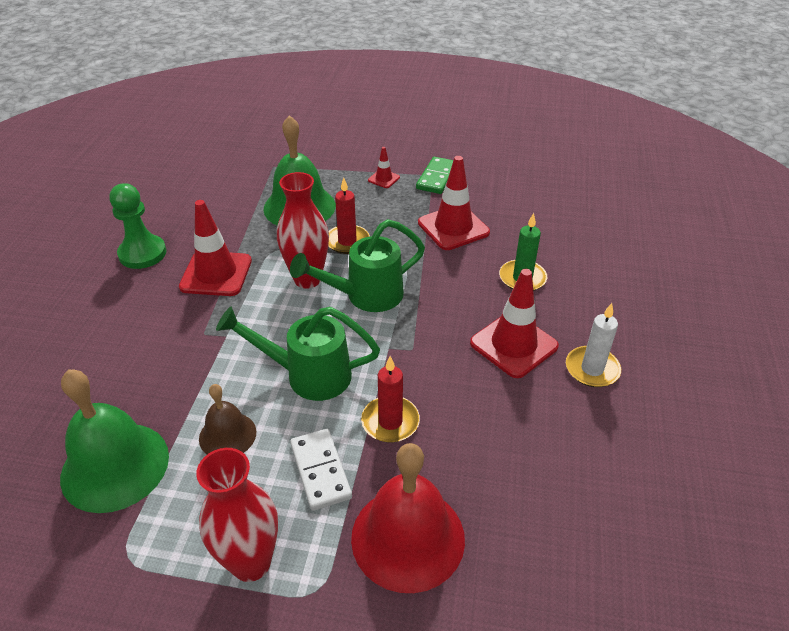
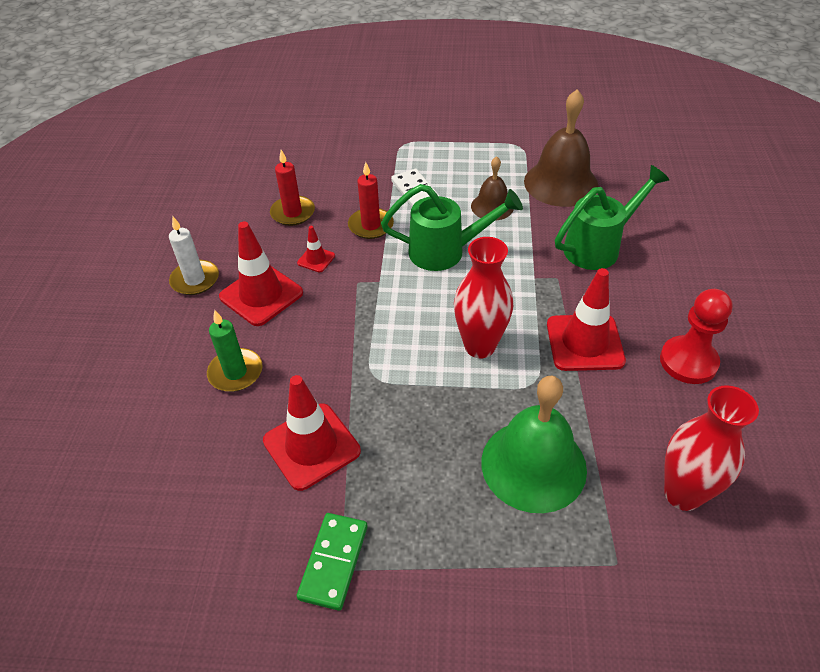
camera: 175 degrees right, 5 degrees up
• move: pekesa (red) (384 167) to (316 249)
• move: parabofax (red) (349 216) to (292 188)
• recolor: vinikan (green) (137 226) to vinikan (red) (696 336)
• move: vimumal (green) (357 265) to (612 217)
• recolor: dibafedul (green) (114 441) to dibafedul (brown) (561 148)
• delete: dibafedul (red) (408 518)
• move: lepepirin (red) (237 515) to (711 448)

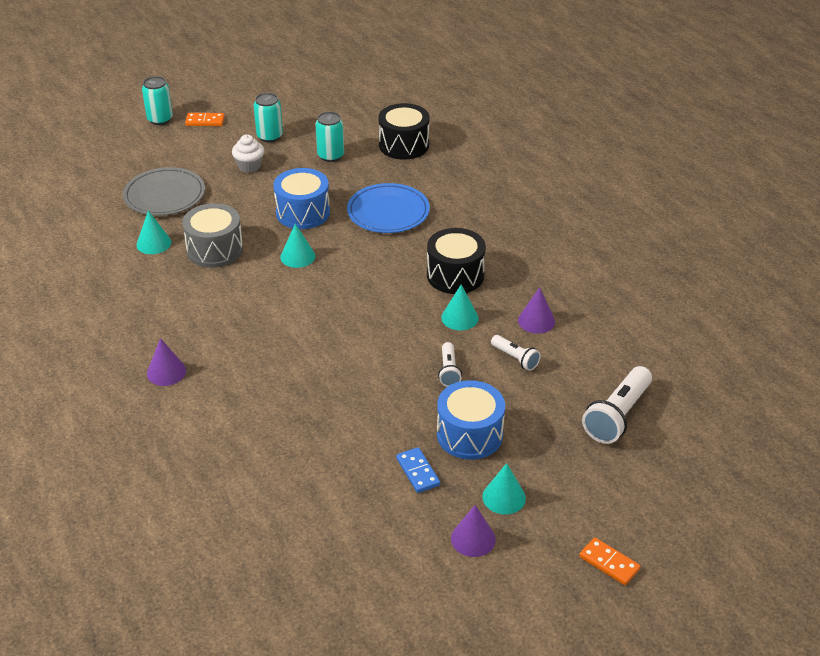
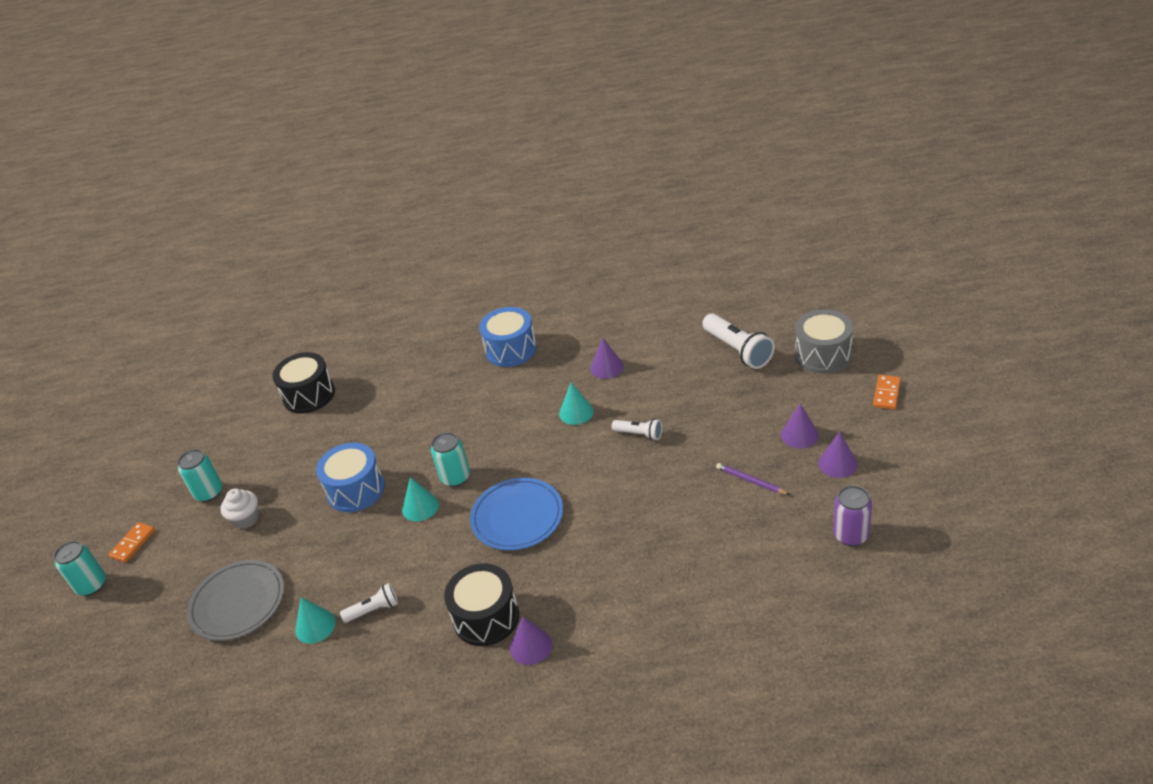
camera: 60 degrees left, 0 degrees up
• move: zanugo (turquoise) (329 136) to (450 459)
• move: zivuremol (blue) (388 208) to (516 514)
• move: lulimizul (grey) (212 235) to (824 341)
• move: lulimizul (black) (456 261) to (481 604)
• move: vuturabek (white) (516 353) to (369 603)
• move: lulimizul (blue) (471 420) to (508 337)
• replace: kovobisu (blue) (418 470) to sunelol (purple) (753 479)
• recolor: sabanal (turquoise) (504 488) to sabanal (purple) (800 425)
• rotate: kovobisu (orange) (609 561) = (887 392) 45 degrees counterclockwise
• insert: zanugo (purple) (852 515)

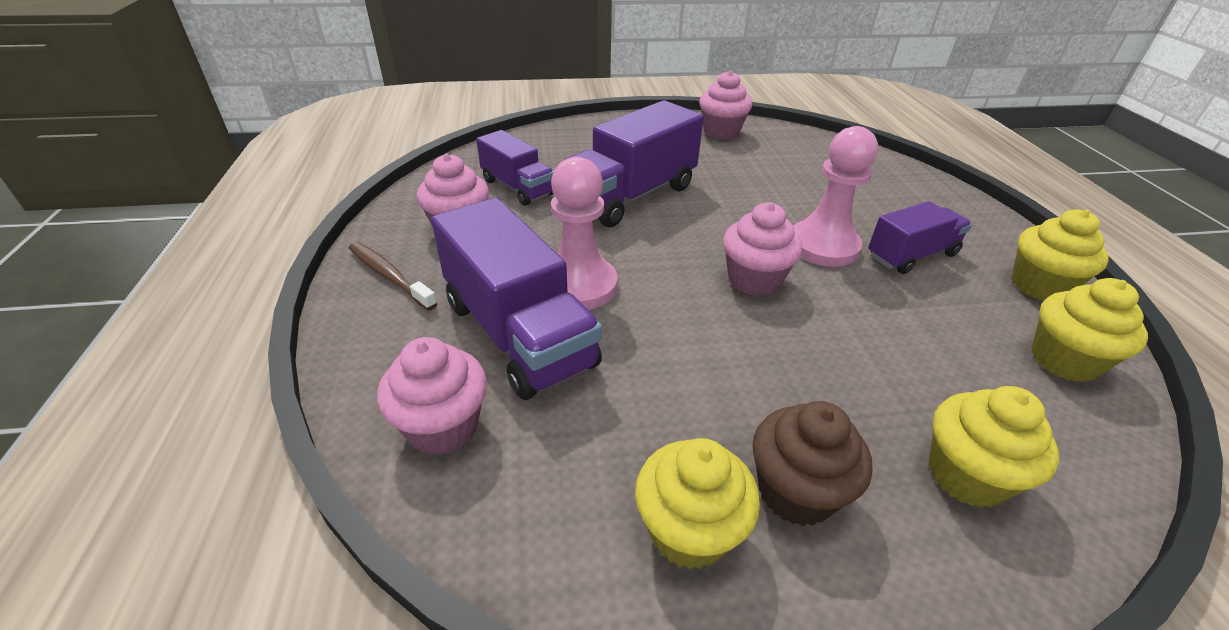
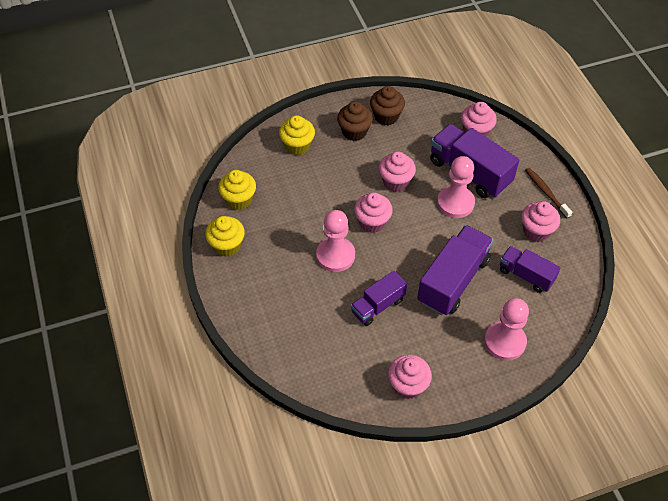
camera: 170 degrees right, 15 degrees up
• move: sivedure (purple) (920 237) to (379 298)
• rotate: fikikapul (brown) (393 276) = (548 193) 150 degrees counterclockwise
• recolor: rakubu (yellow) (697 503) to rakubu (brown) (387 105)
• insert: rakubu (pink) (397 172)
• insert: vinikan (pink) (506 329)

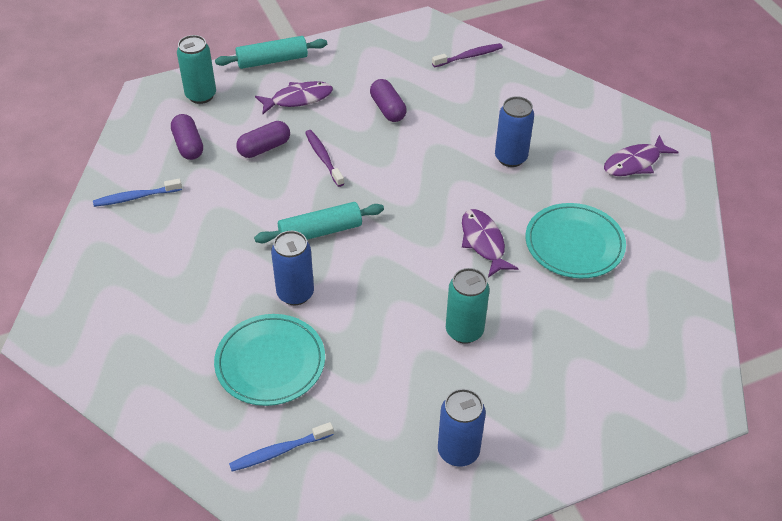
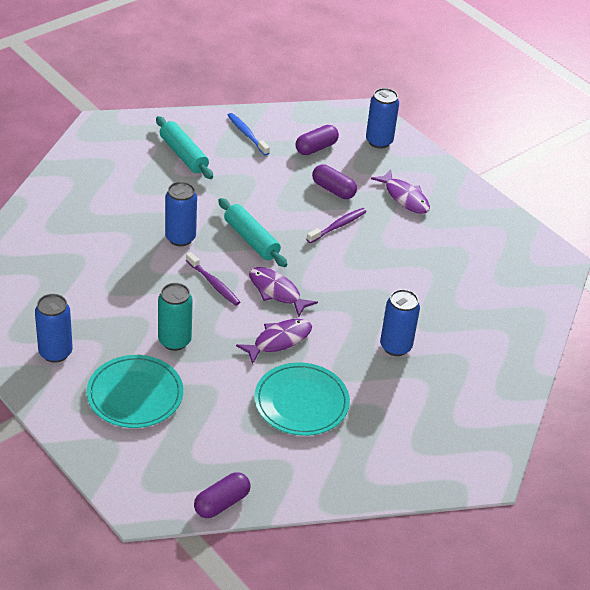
camera: 70 degrees right, 5 degrees down
• recolor: zanugo (turquoise) (196 69) to zanugo (blue) (382 118)
• move: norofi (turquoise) (271 52) to (184 147)
• move: fikikapul (purple) (467 55) to (213 279)
• move: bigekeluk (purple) (388 100) to (222 495)
• move: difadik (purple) (641 155) to (283 292)
• move: zivuremol (turquoise) (269 360) to (135 391)
• delete: fikikapul (blue) (281 446)

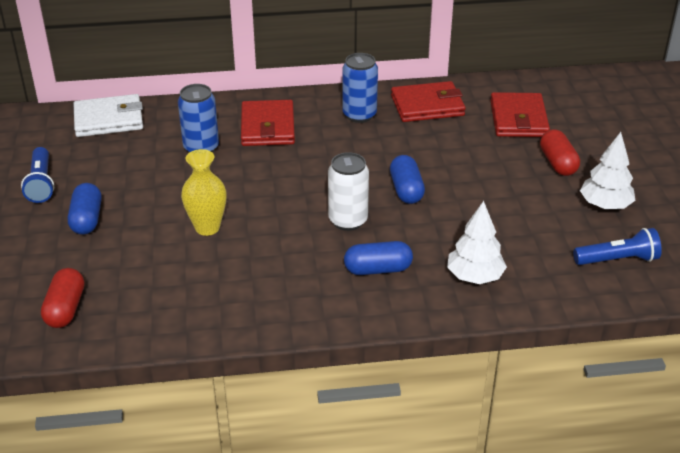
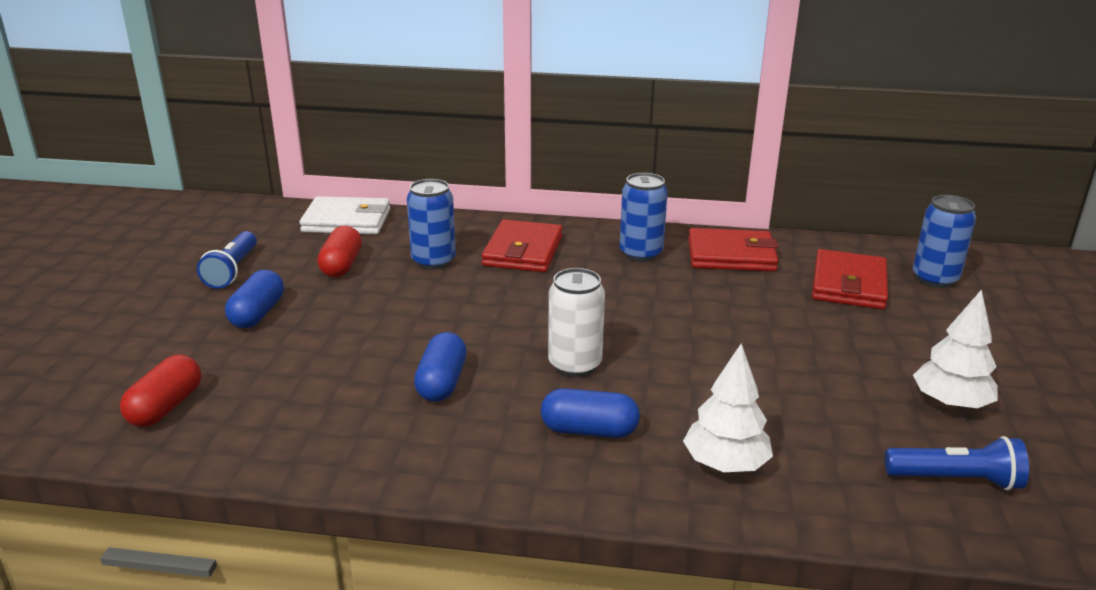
camera: 15 degrees right, 10 degrees down
• move: bigekeluk (red) (560 152) to (339 251)
• delete: lepepirin (yellow) (204 192)
• move: bigekeluk (blue) (407 179) to (440 367)
• insert: zanugo (blue) (944 241)

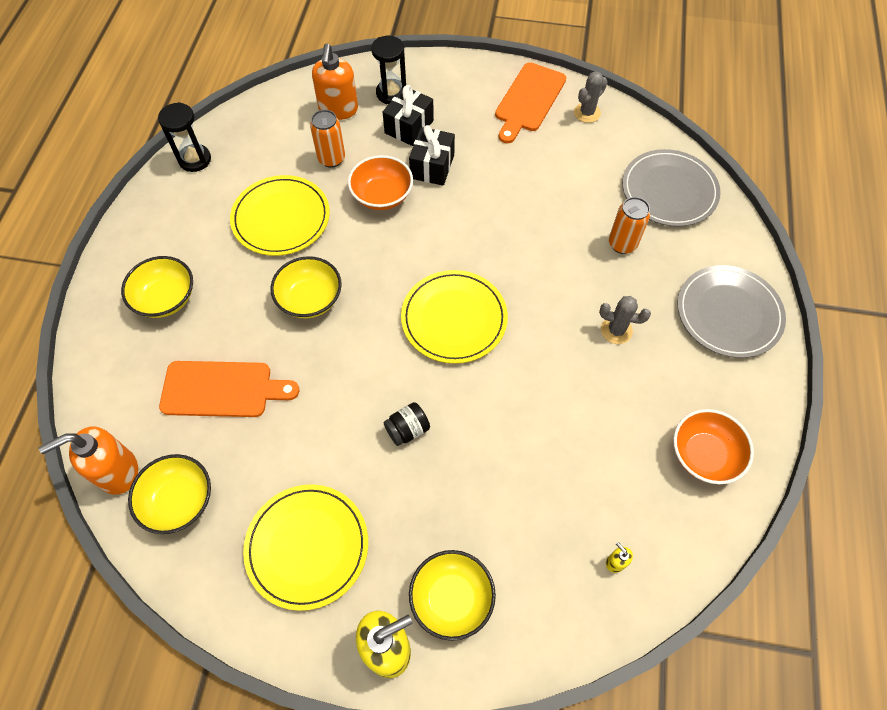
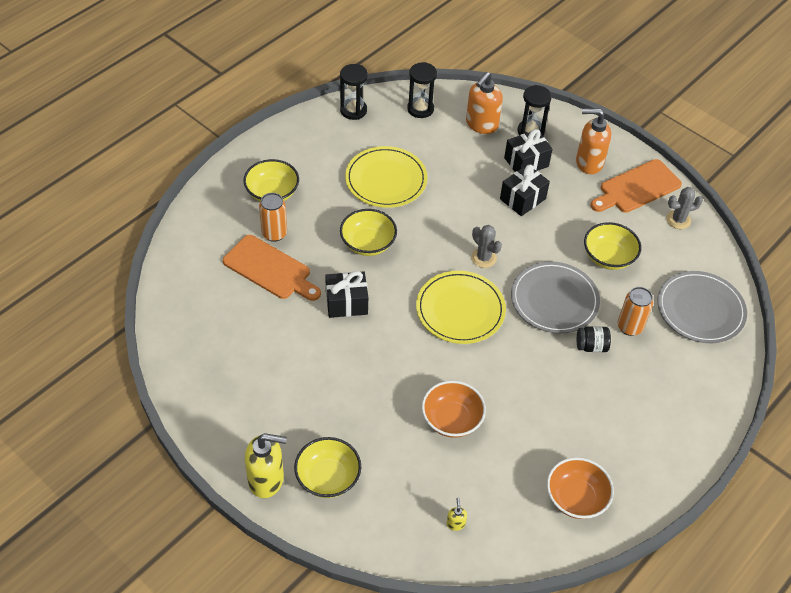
camera: 30 degrees right, 10 degrees down
• move: zanugo (orange) (327 139) to (273 217)
• move: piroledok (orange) (380 182) to (454 409)
• move: zivuremol (grey) (732 311) to (555 297)
• move: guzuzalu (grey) (625 320) to (486 246)
• move: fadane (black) (406 424) to (594 339)
• move: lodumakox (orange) (88 460) to (593 141)
• move: piroledok (yellow) (169 494) to (612 246)
• delete: zivuremol (yellow) (305 547)
• insert: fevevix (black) (422 90)
• insert: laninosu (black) (346 294)

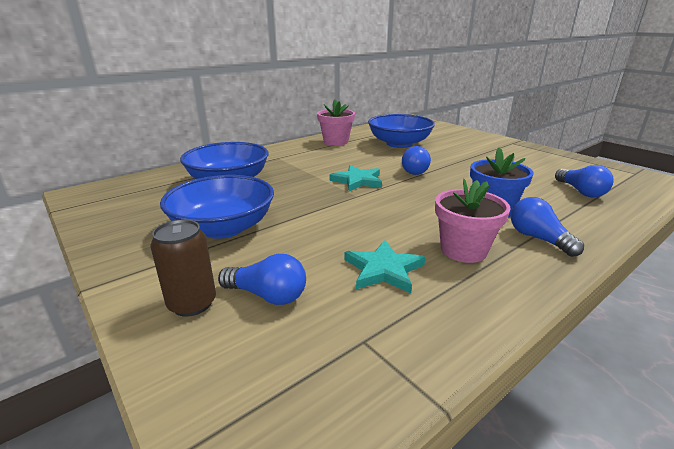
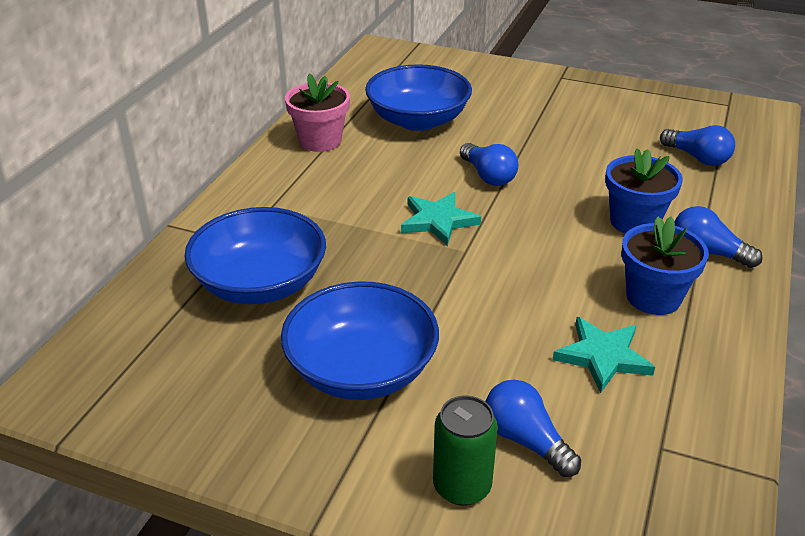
camera: 30 degrees left, 10 degrees up
• recolor: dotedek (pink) (473 221) to dotedek (blue) (665 265)
• recolor: zanugo (brown) (183 268) to zanugo (green) (465 450)
• rotate: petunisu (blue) (262 279) = (533 428) 120 degrees counterclockwise

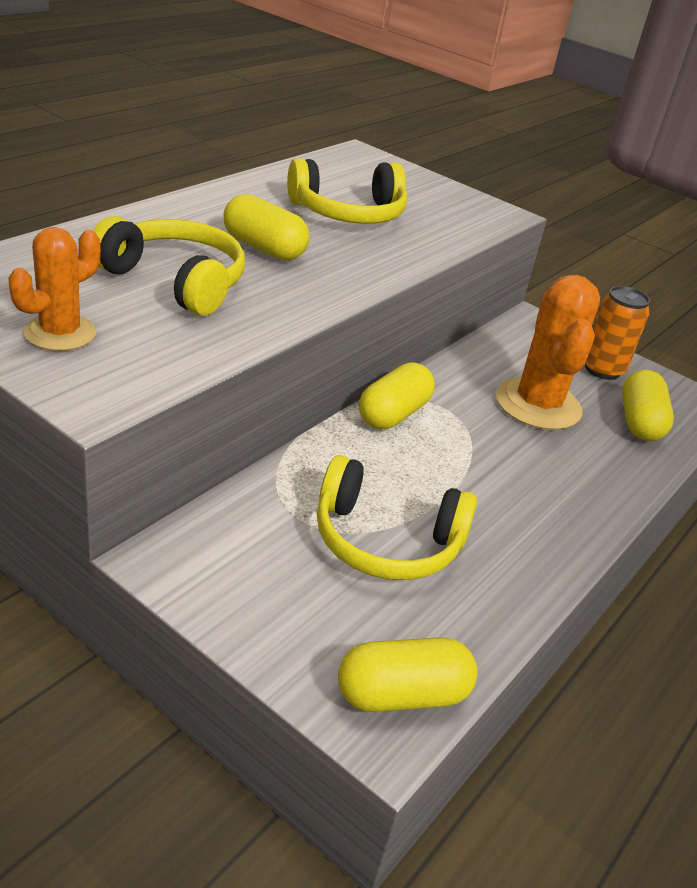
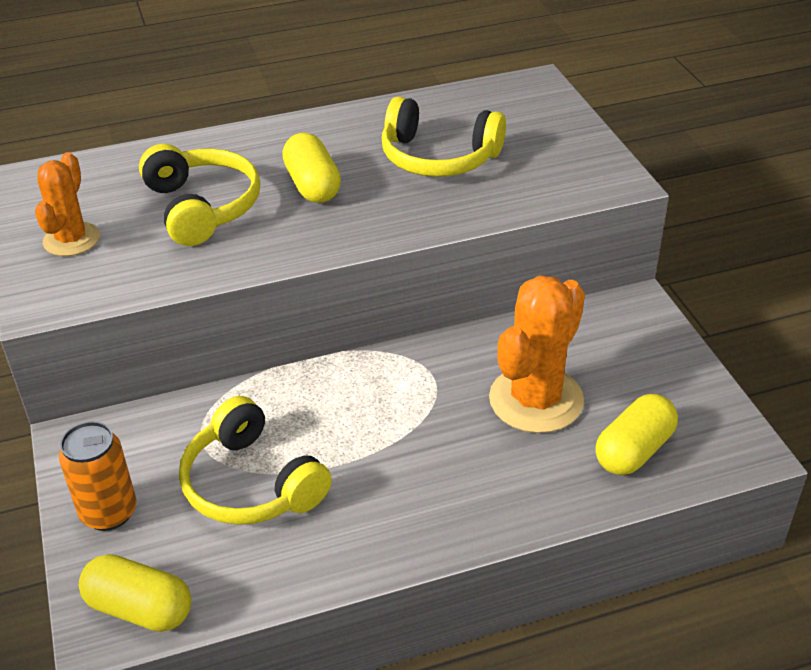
camera: 40 degrees right, 5 degrees up
• rotate: guzuzalu (orange) (55 289) = (67 204) 60 degrees counterclockwise
• move: zanugo (orange) (617 333) to (97 476)
• delete: bigekeluk (yellow) (397 396)

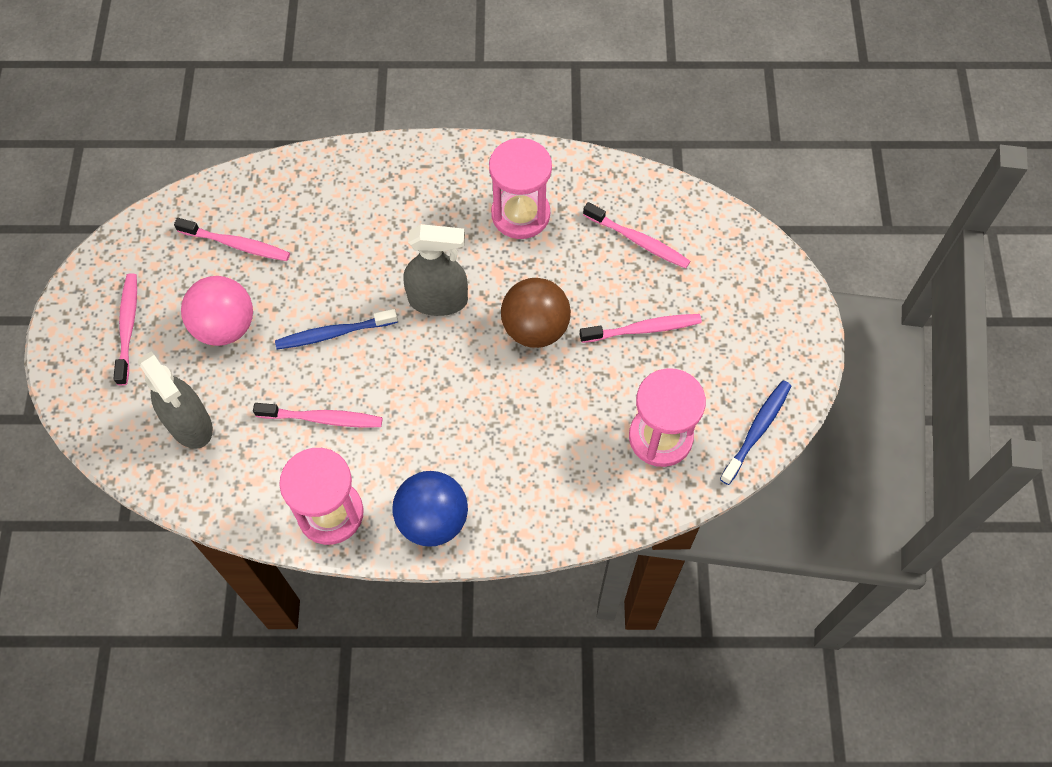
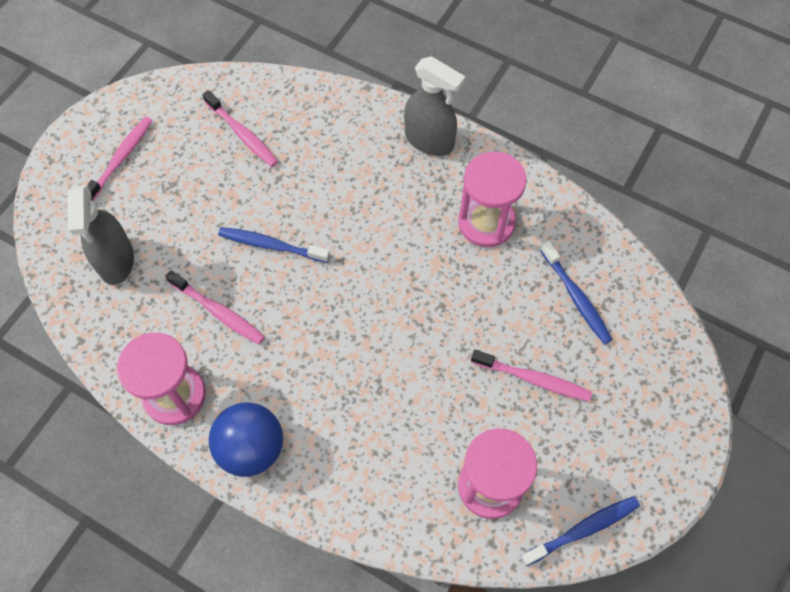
camera: 30 degrees right, 0 degrees up
• recolor: fikikapul (pink) (636 235) to fikikapul (blue) (576 292)
• move: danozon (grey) (435 270) to (434 106)
• delete: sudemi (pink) (217 311)
• delete: sudemi (brown) (536 313)

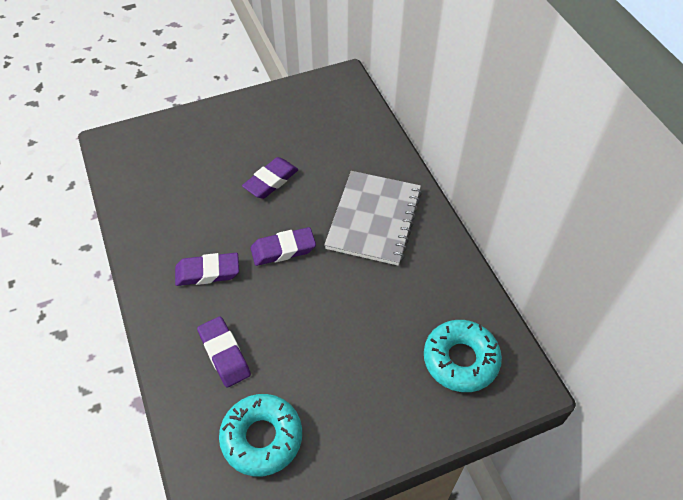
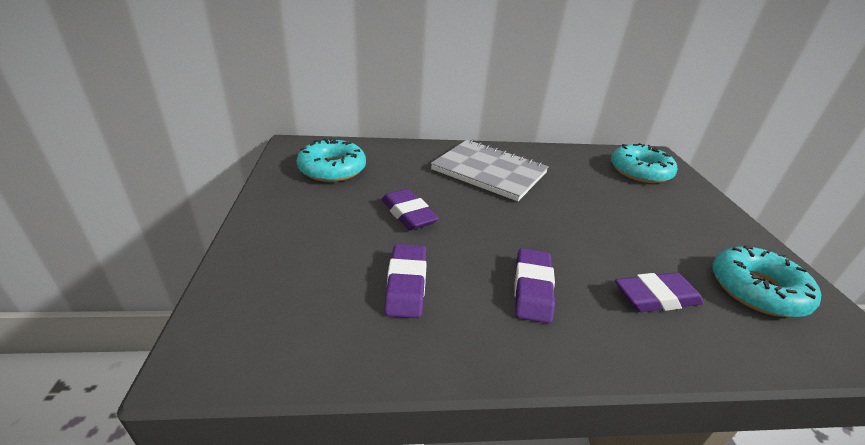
camera: 75 degrees left, 20 degrees down
• move: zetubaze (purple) (283 246) to (405 281)
• insert: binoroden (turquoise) (331 160)

